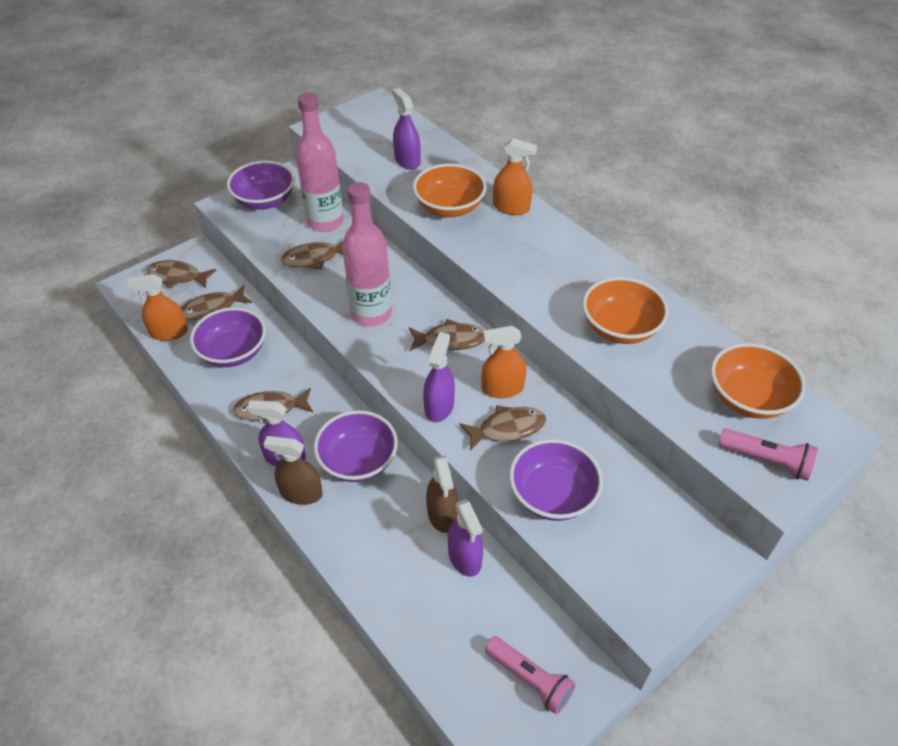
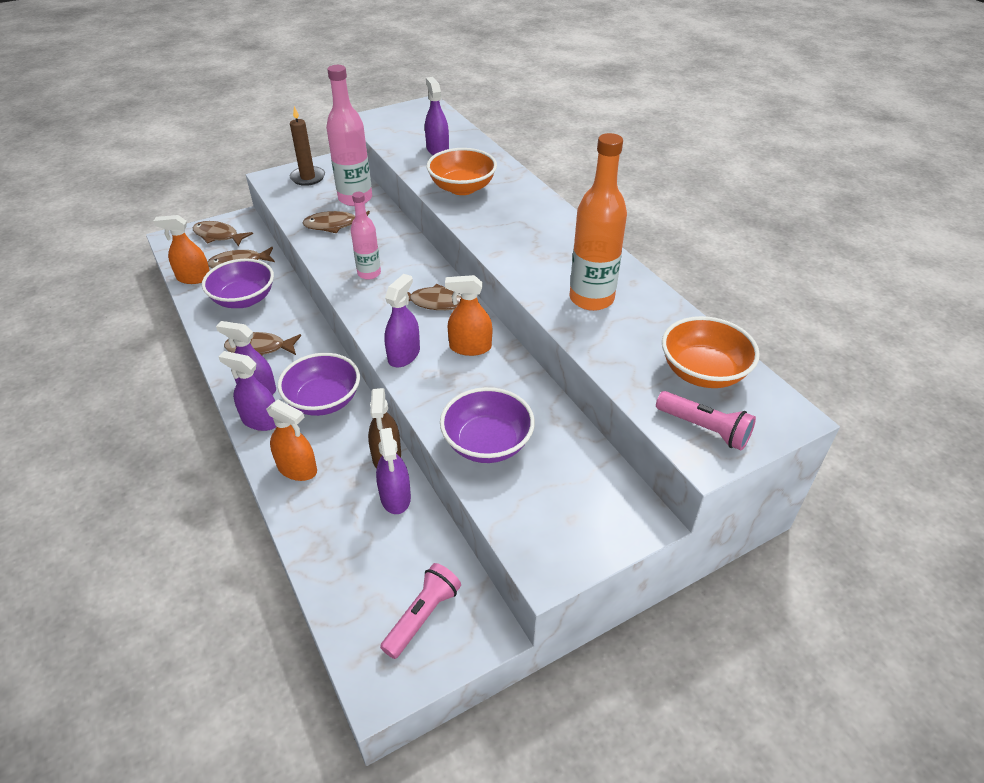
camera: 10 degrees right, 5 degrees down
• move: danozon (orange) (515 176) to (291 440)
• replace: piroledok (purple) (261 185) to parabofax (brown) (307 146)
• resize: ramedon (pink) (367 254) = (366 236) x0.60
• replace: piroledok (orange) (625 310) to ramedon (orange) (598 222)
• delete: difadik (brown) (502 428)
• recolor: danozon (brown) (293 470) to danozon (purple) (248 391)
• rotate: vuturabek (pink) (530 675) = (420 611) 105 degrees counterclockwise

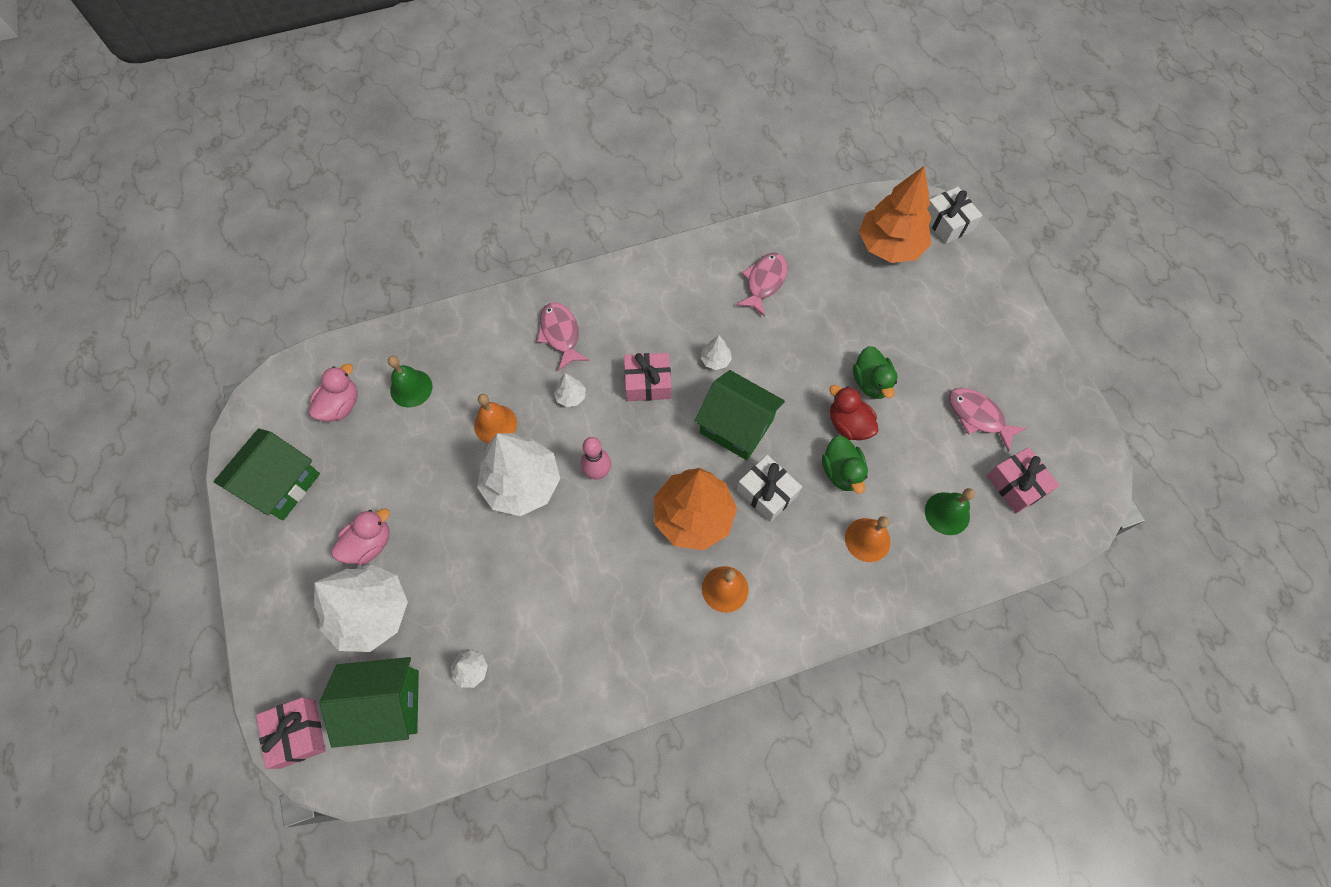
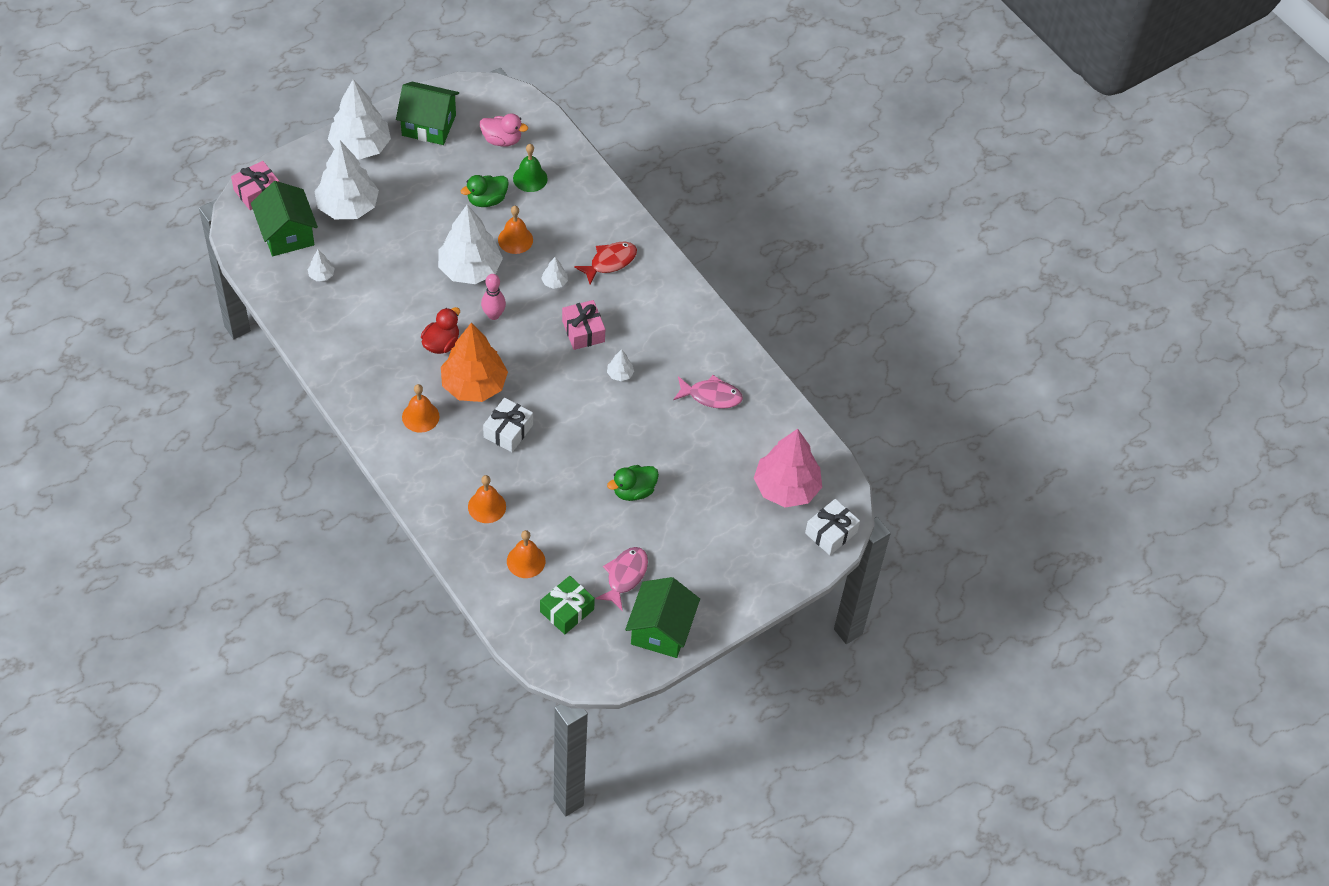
camera: 70 degrees right, 10 degrees down
• recolor: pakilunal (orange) (895 214) to pakilunal (pink) (788 468)
• recolor: difadik (pink) (563 336) to difadik (red) (605 263)
• move: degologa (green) (740 415) to (662 617)
• move: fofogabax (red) (854 412) to (440 330)
• move: fofogabax (green) (845 464) to (485 191)
• recolor: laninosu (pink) (1023 480) to laninosu (green) (567 605)
• recolor: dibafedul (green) (950 511) to dibafedul (orange) (526 554)
• delete: fofogabax (pink) (361 537)
• insert: pakilunal (white) (359 119)

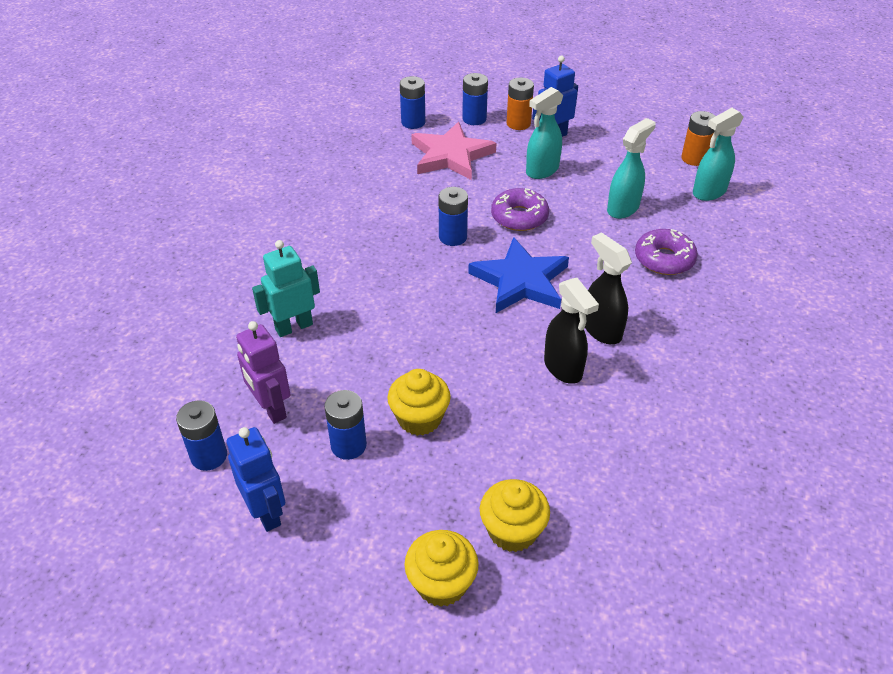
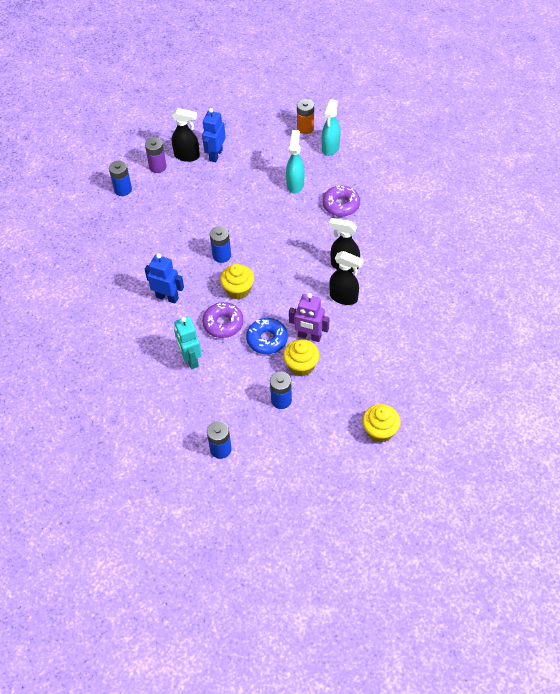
camera: 35 degrees left, 10 degrees up
• recolor: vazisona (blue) (475 99) to vazisona (purple) (156 155)
• replace: vazisona (orange) (520 104) to danozon (black) (185 135)
• delete: danozon (turquoise) (544 133)
• delete: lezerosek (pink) (453 151)
• move: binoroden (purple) (520 209) to (222 320)
• delete: lezerosek (blue) (518 275)
• rotate: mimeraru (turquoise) (286 288) = (188 342) 45 degrees counterclockwise
• move: mimeraru (purple) (263 372) to (309 317)
• move: mimeraru (blue) (255 479) to (164 278)
• move: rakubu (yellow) (515 515) to (237 282)
• insert: binoroden (blue) (267 336)

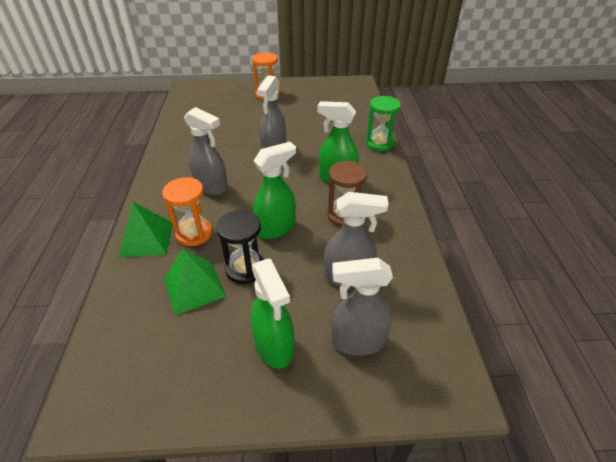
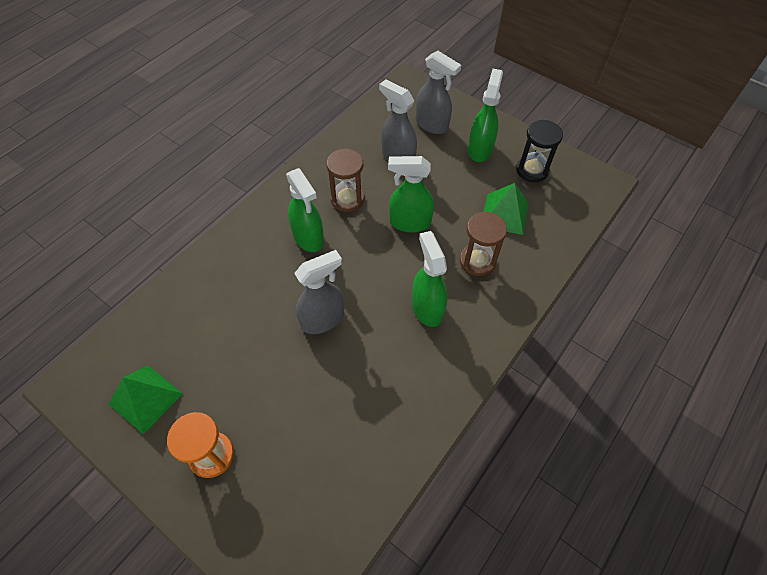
camera: 140 degrees left, 15 degrees up
• delete: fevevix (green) (383 124)
• recolor: danozon (grey) (206 151) to danozon (green) (430 279)
• recolor: fevevix (orange) (187 211) to fevevix (brown) (483 243)
• move: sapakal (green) (146 229) to (146 400)
• move: fevevix (black) (240 247) to (539 151)

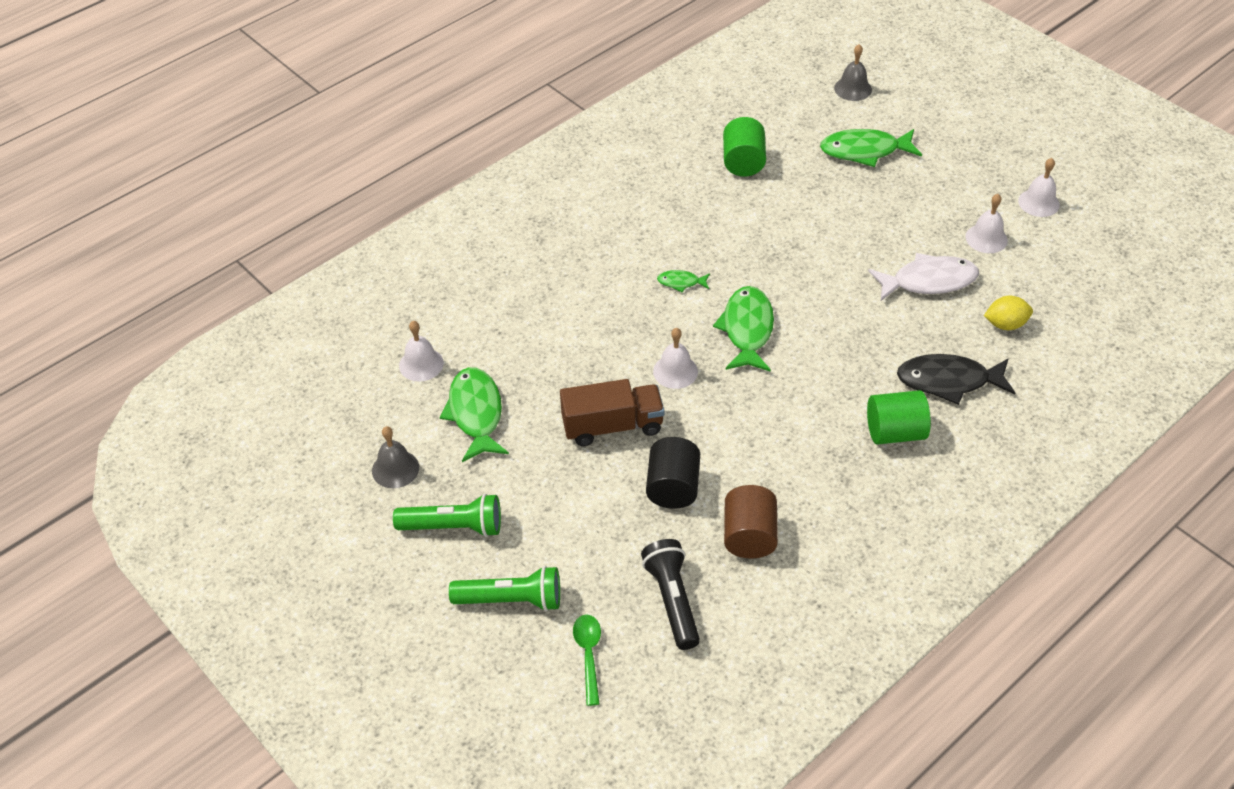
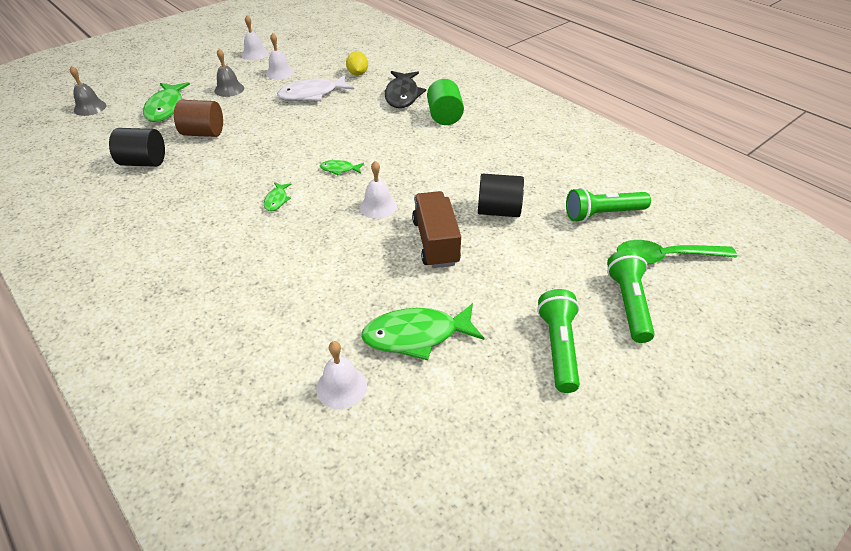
camera: 90 degrees left, 5 degrees down
• recolor: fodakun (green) (744 146) to fodakun (black) (137 147)
• rotate: difadik (white) (923 277) = (315 88) 105 degrees counterclockwise
• resize: difadik (green) (743 329) = (342 167) x0.49
• move: dibafedul (grey) (395 457) to (229 73)
• move: fodakun (brown) (751 522) to (198 118)
• recolor: vuturabek (black) (670 594) to vuturabek (green) (608 205)
• resize: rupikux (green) (587 660) = (677 252) x1.55

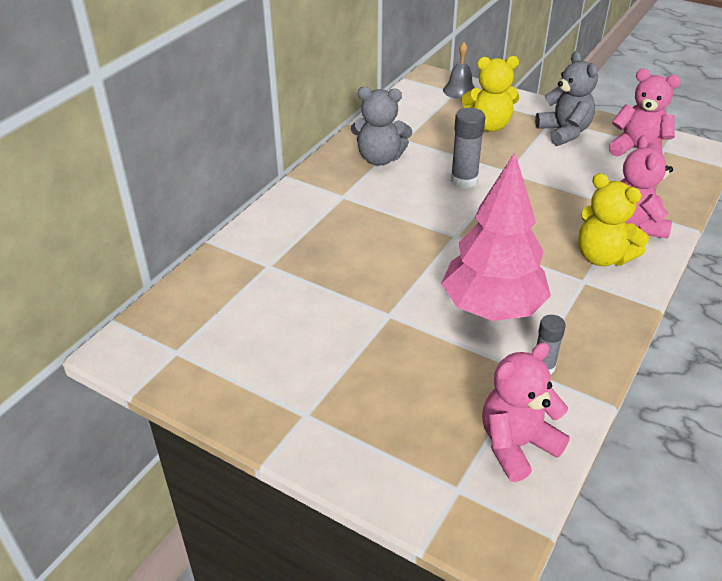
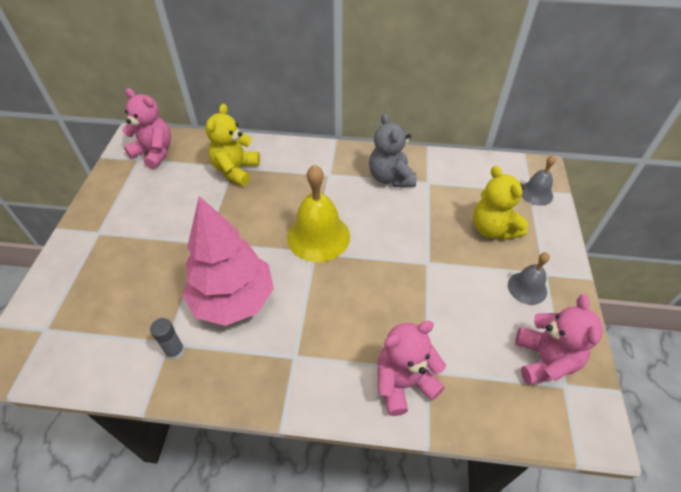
camera: 65 degrees right, 10 degrees up
• replace: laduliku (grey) (566 98) to dibafedul (grey) (529 278)
• delete: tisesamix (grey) (468 148)
• move: laduliku (yellow) (613 219) to (233 145)
• move: laduliku (pink) (526 412) to (146 128)
• insert: dibafedul (yellow) (318 213)

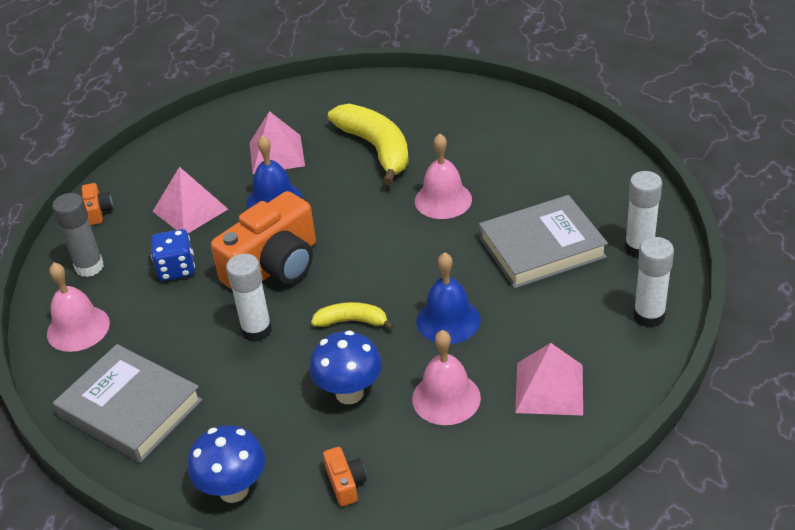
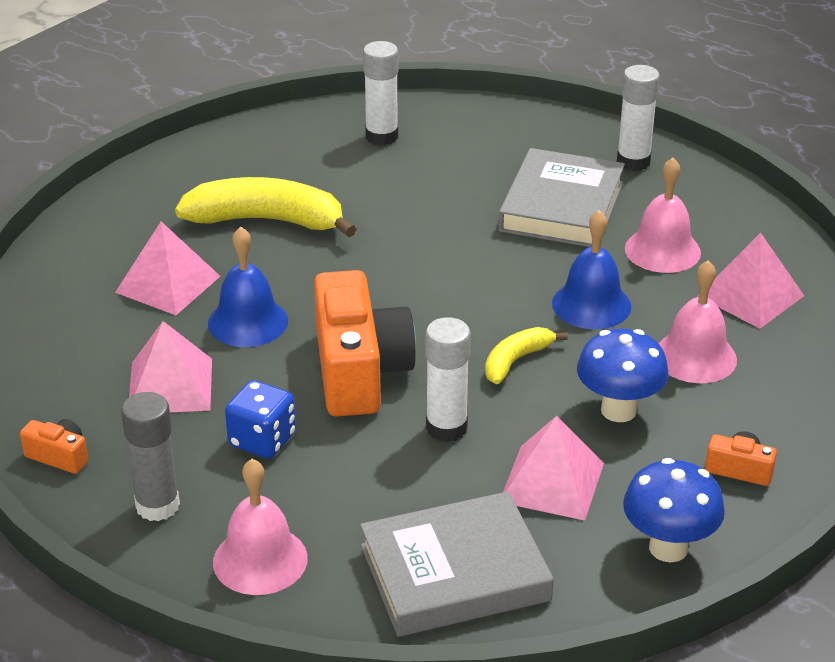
camera: 55 degrees left, 5 degrees down
• move: dibafedul (pink) (443 176) to (663 215)
• move: tisesamix (white) (653 282) to (381 93)
• insert: sapakal (pink) (553 468)

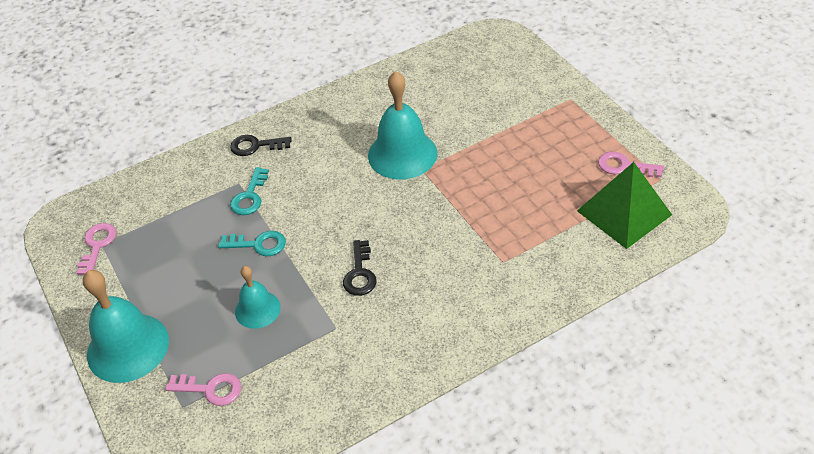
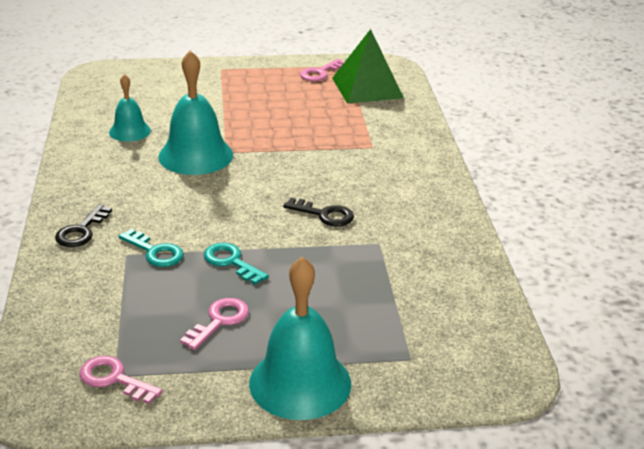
camera: 70 degrees left, 15 degrees down
• rotate: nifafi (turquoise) (252 243) = (236 264) 75 degrees counterclockwise
• move: dibafedul (turquoise) (258 297) to (130 108)
• move: nifafi (pink) (203 389) to (214 324)

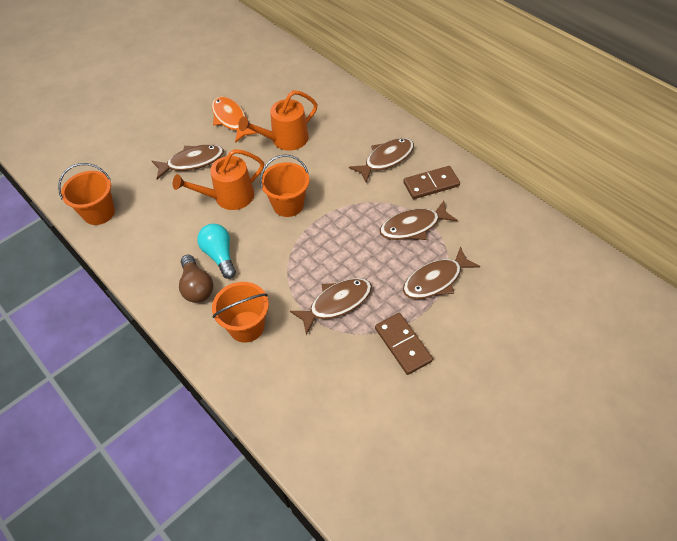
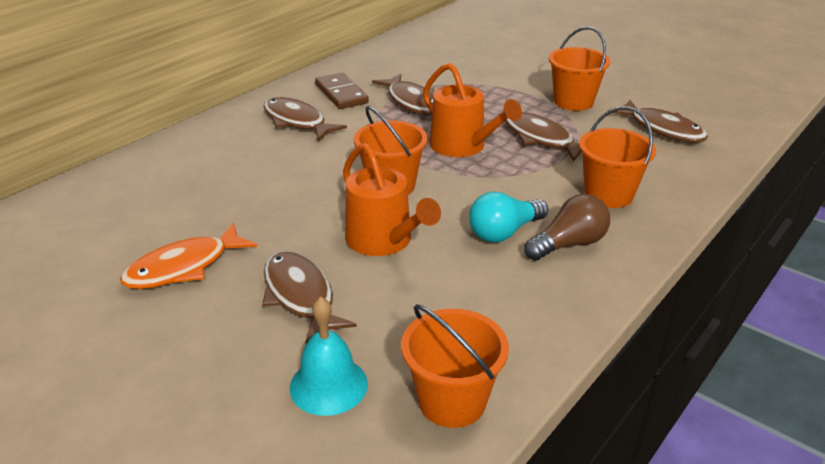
camera: 100 degrees left, 20 degrees down
• move: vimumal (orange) (278 120) to (472 110)
• move: difadik (brown) (441 272) to (658 121)
• replace: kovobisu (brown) (404 344) to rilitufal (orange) (580 69)
• insert: dibafedul (turquoise) (329 356)

